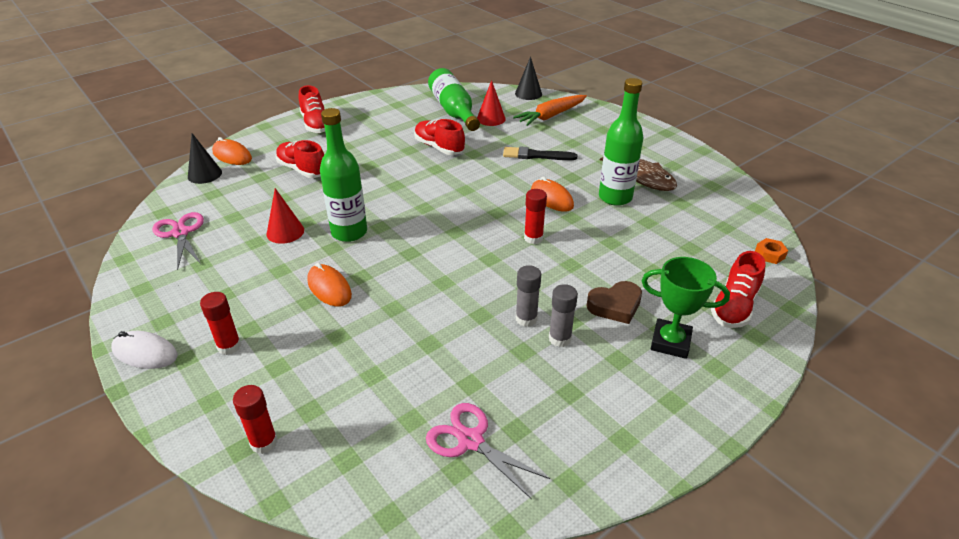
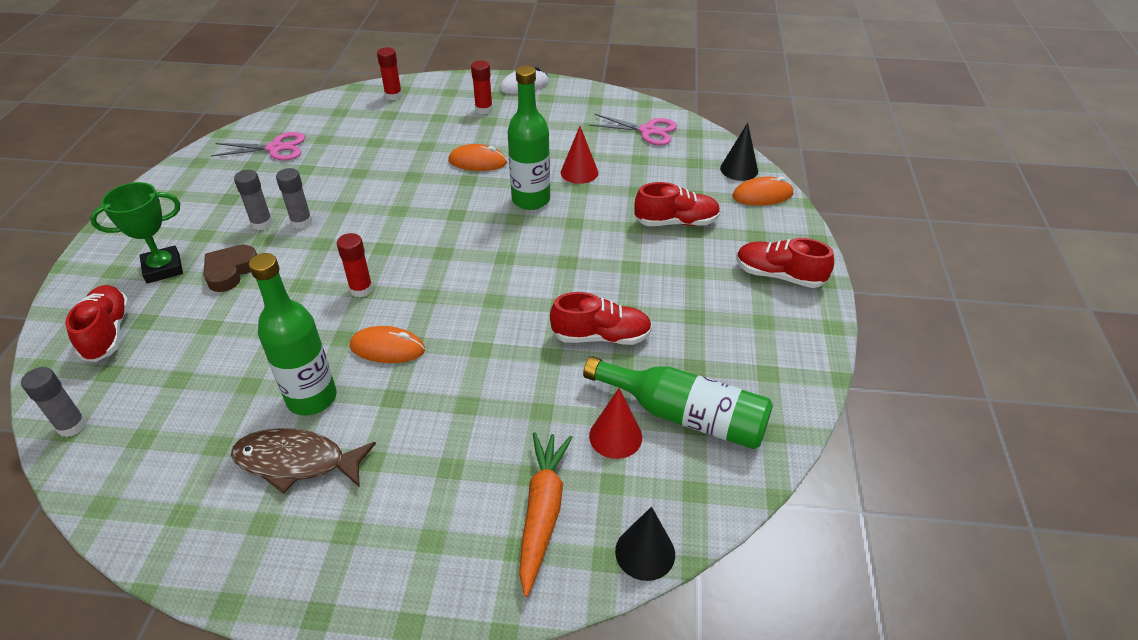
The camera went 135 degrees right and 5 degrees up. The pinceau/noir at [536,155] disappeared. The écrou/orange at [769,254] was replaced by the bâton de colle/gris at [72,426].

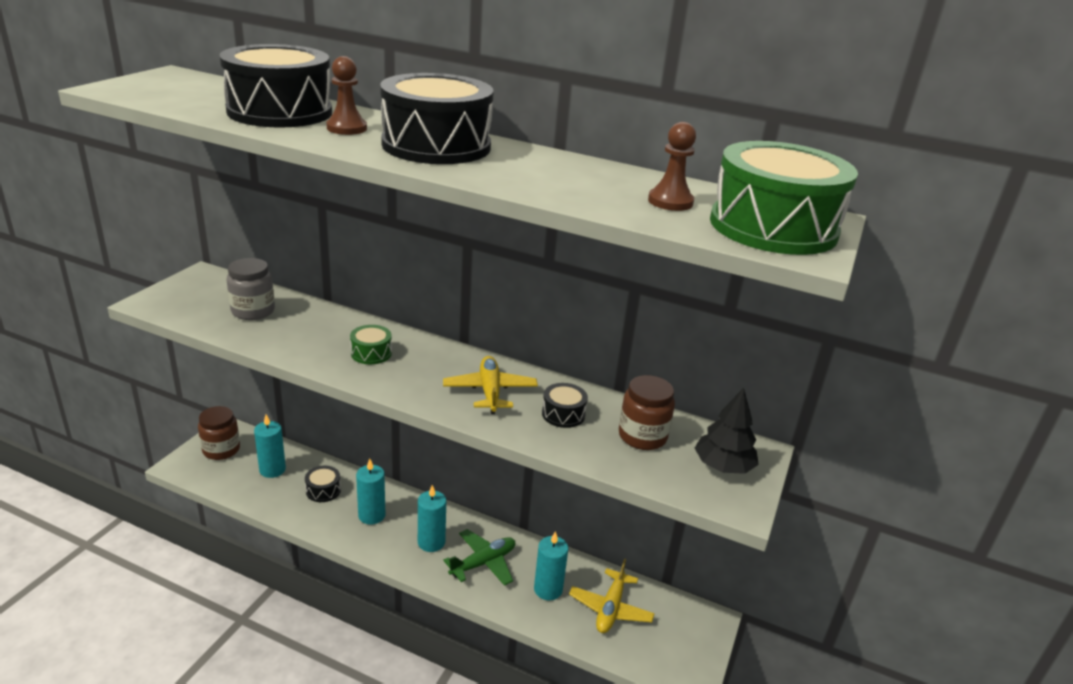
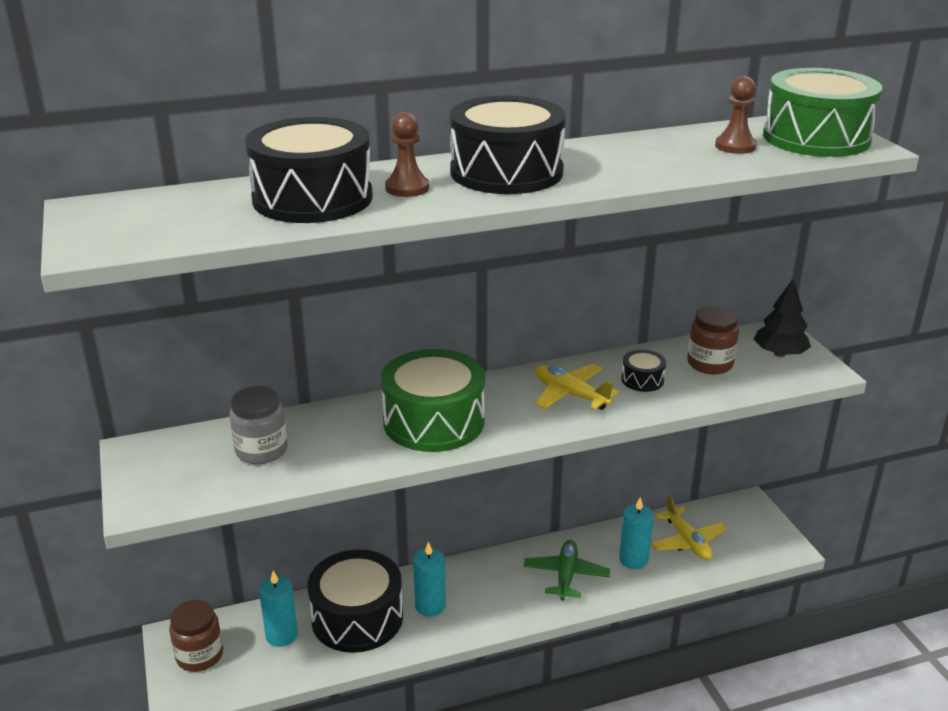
The camera went 40 degrees left and 0 degrees up. The bougie/turquoise at [431,542] disappeared. The tambour/noir at [323,490] changed to 2.25 times the size. The tambour/vert at [371,353] changed to 2.25 times the size.

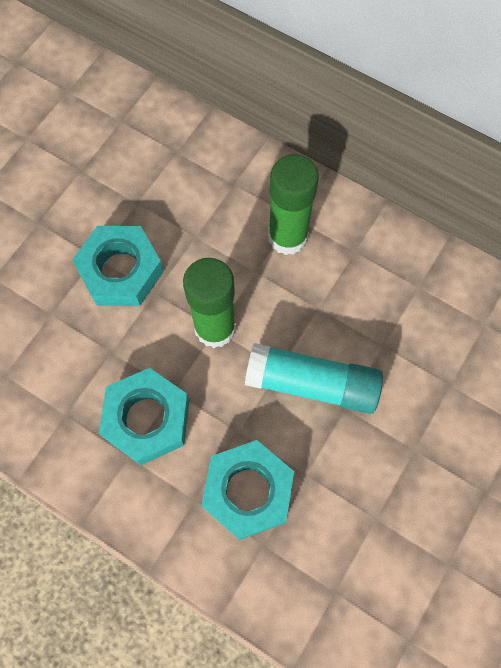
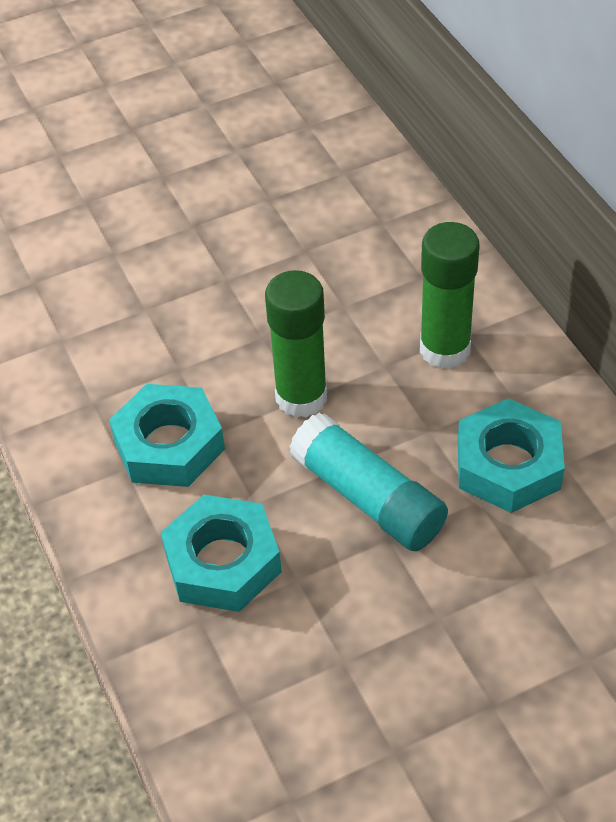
The camera went 35 degrees right and 20 degrees down. The écrou/turquoise moved from [120,271] to [508,465].

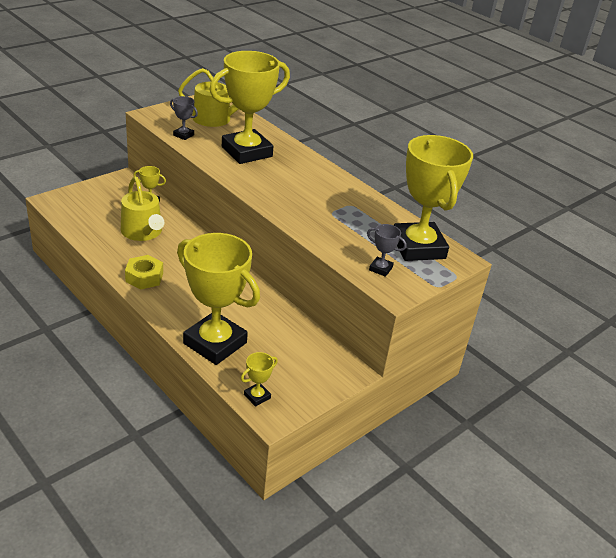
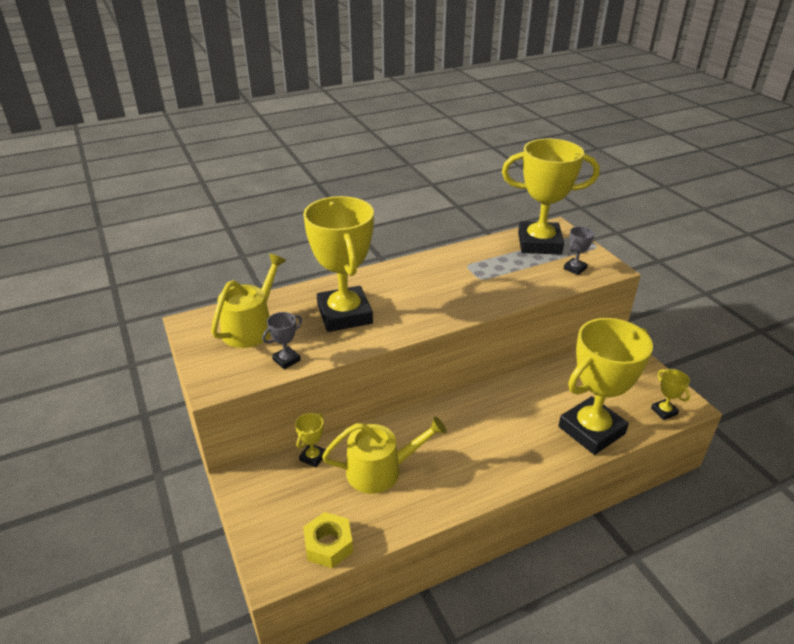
The camera went 70 degrees left and 0 degrees up. The écrou/jaune moved from [144,277] to [328,545].

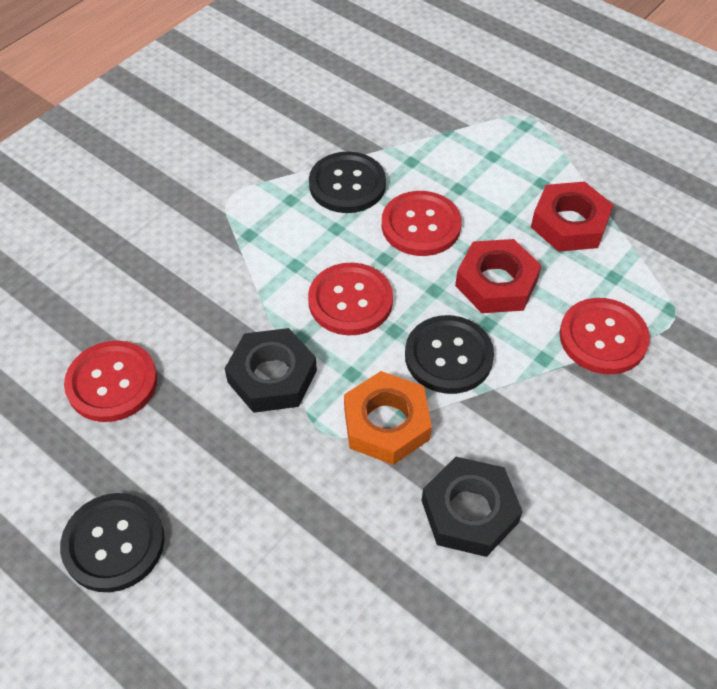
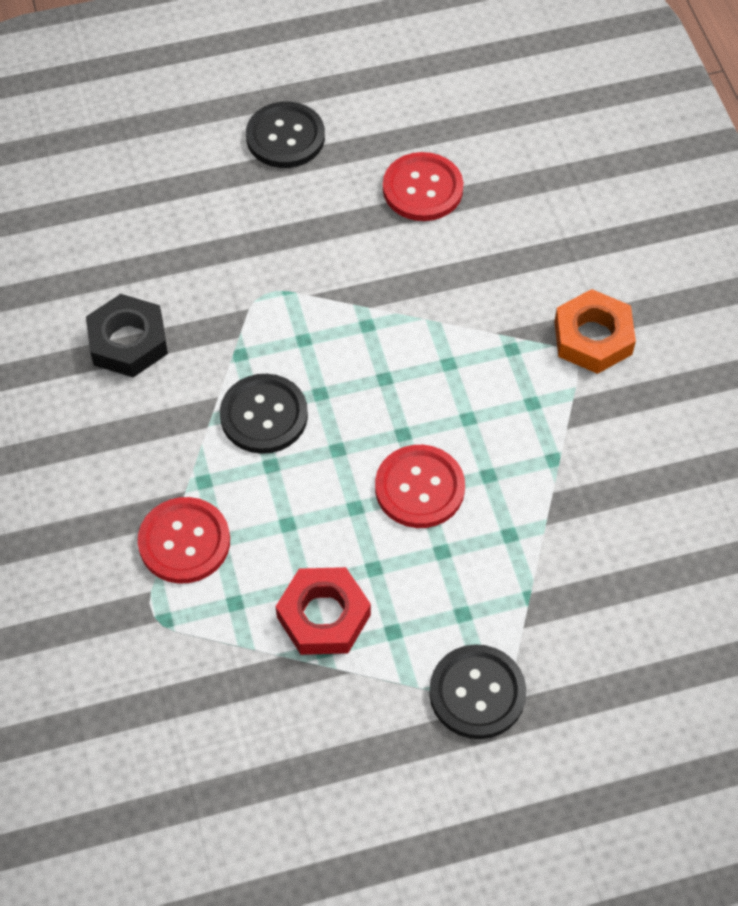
The camera went 125 degrees right and 5 degrees up. The écrou/noir at [272,376] disappeared. The bouton/rouge at [350,301] disappeared. The écrou/rouge at [496,283] disappeared. The bouton/noir moved from [347,184] to [477,693]. The écrou/orange moved from [386,423] to [593,338].

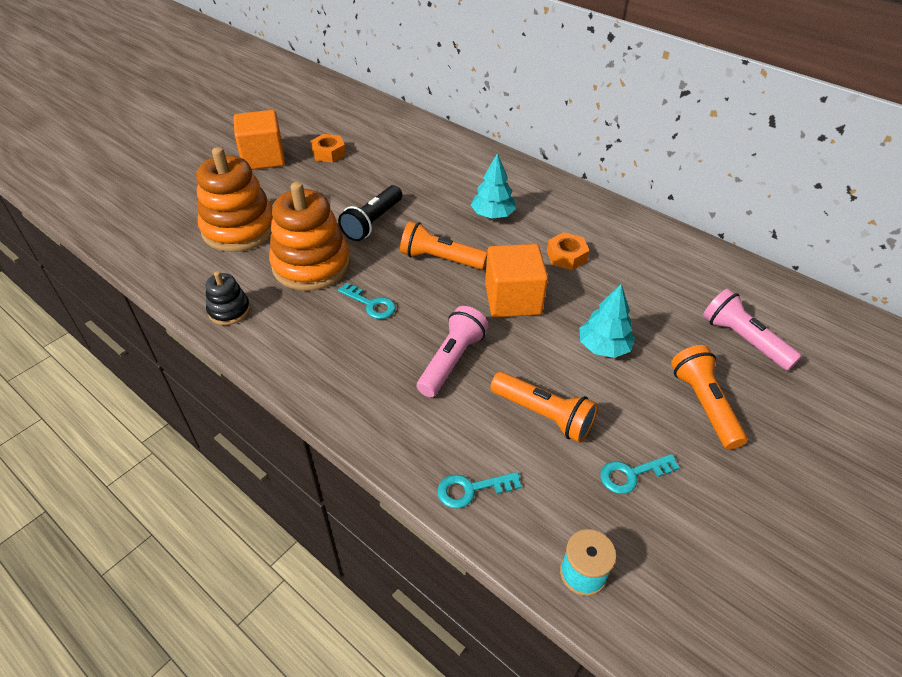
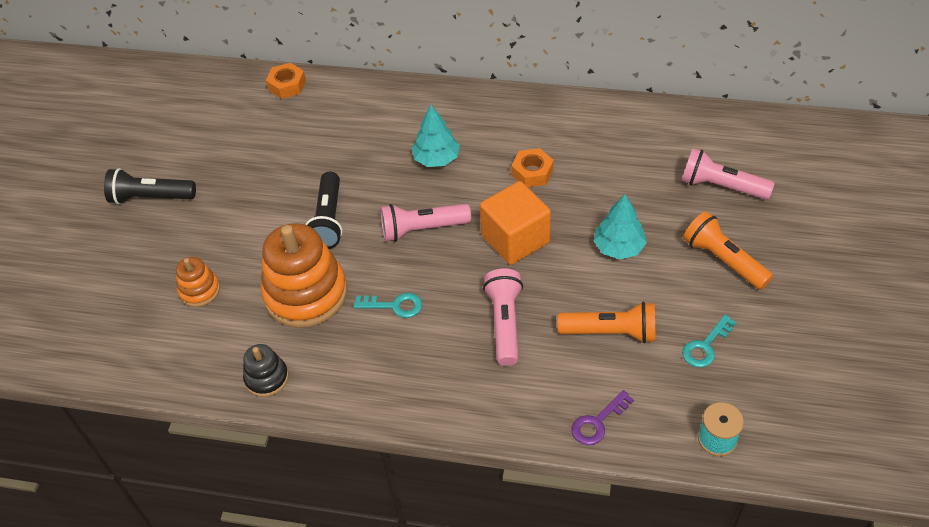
The camera went 25 degrees left and 5 degrees up. The écrou/orange moved from [328,153] to [287,85]. The cube/orange at [263,158] was replaced by the lampe de poche/noir at [151,198]. The lampe de poche/orange at [440,259] became the lampe de poche/rose at [422,229]. The clé/turquoise at [471,489] became the clé/violet at [597,422]. The jouet à empiler/orange at [239,229] changed to 0.50 times the size.

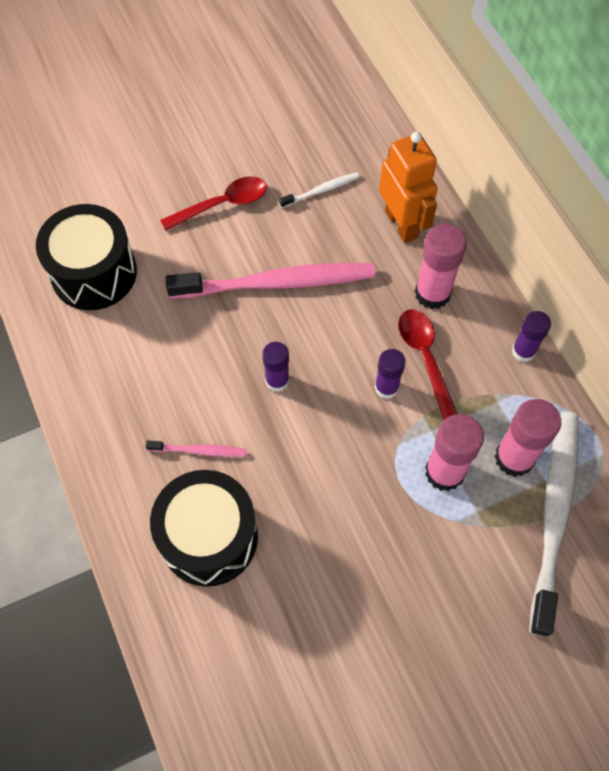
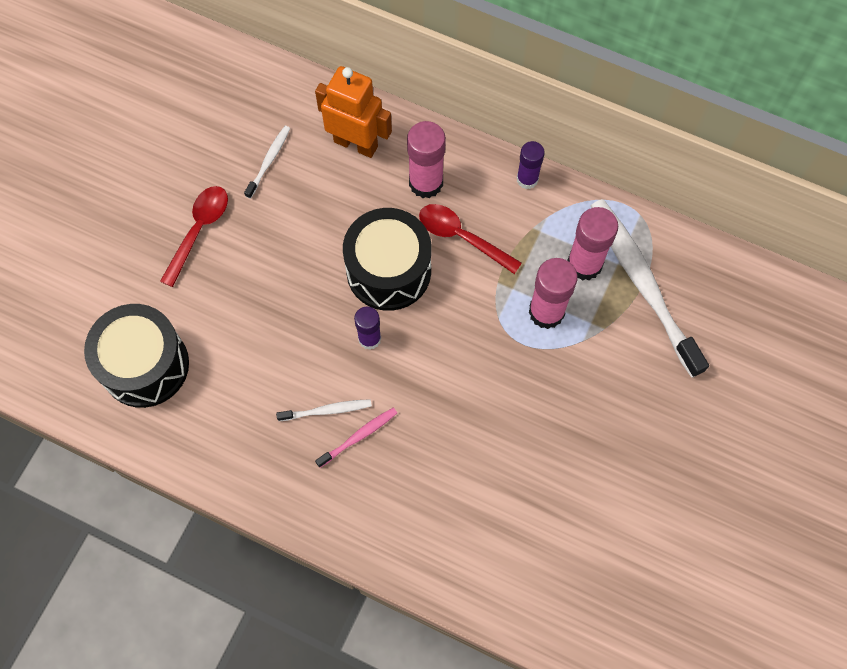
The camera went 40 degrees left and 5 degrees up. The brosse à dents/rose at [277,283] disappeared. The bâton de colle/violet at [386,388] disappeared. The brosse à dents/blanc at [327,410] appeared. The tambour/noir moved from [209,537] to [388,271].

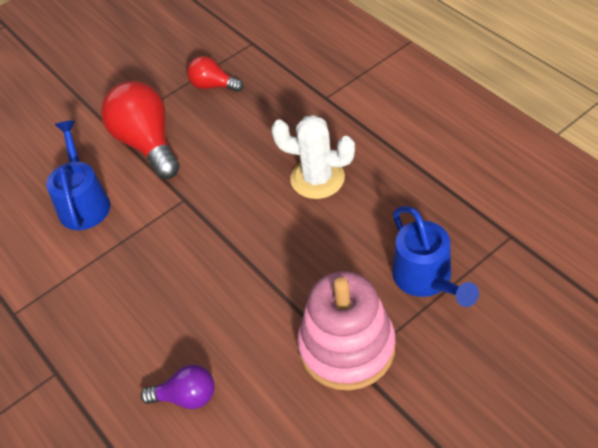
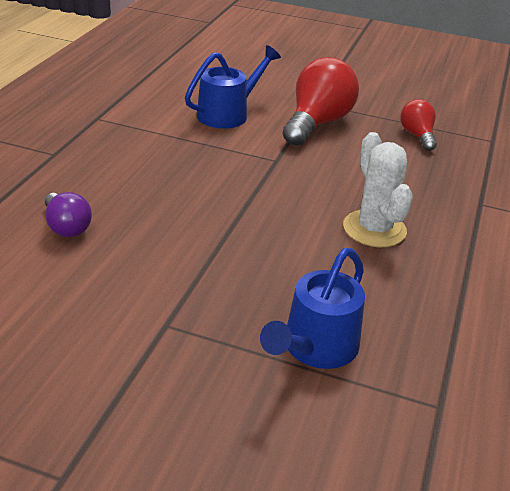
The camera went 50 degrees right and 15 degrees down. The jouet à empiler/rose at [347,347] disappeared.

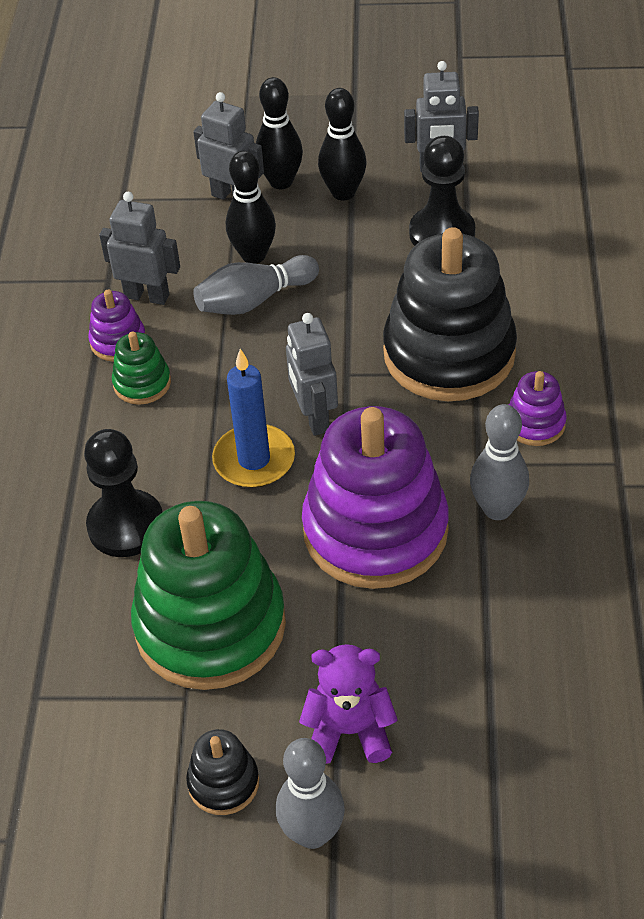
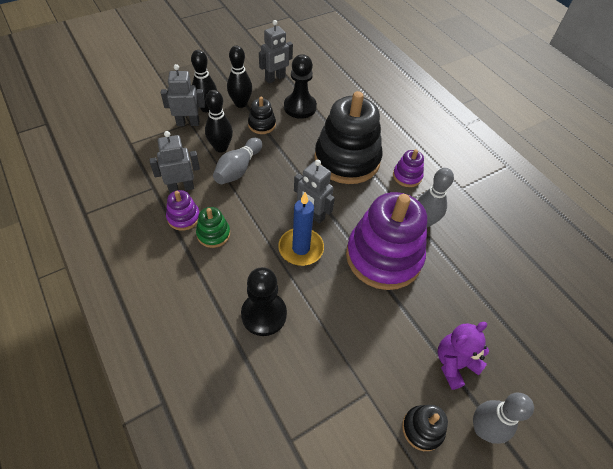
The camera went 40 degrees left and 5 degrees up. The jouet à empiler/vert at [210,626] disappeared. The jouet à empiler/noir at [262,125] appeared.

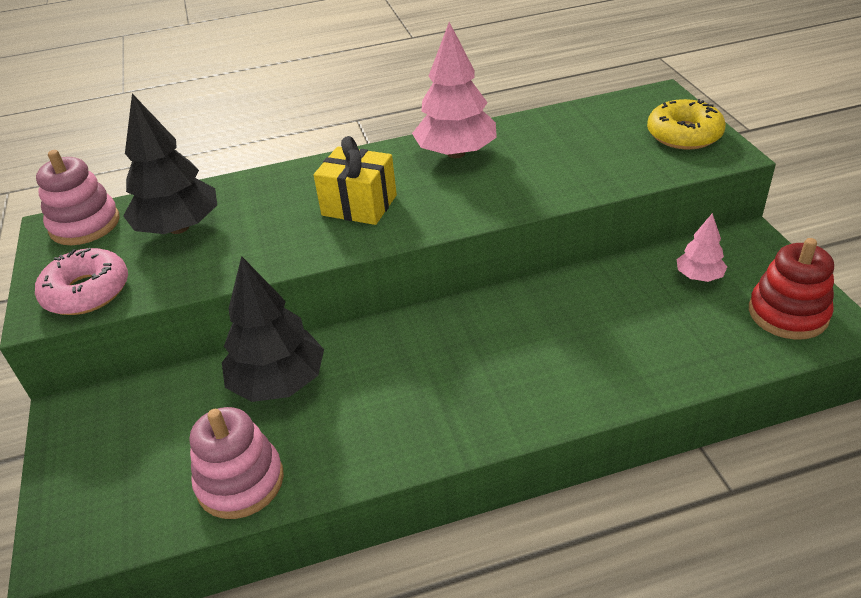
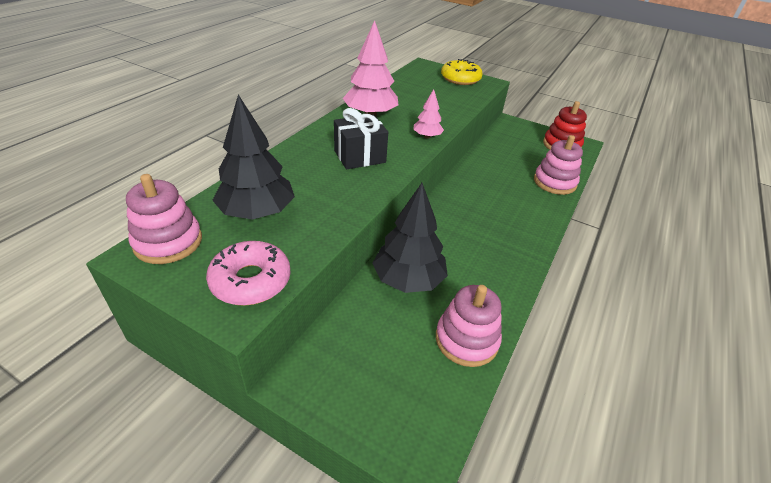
The camera went 50 degrees left and 0 degrees up. The jouet à empiler/rose at [554,182] appeared. The arbre/rose moved from [699,276] to [427,136]. The cadeau/jaune at [359,205] became the cadeau/noir at [359,156].

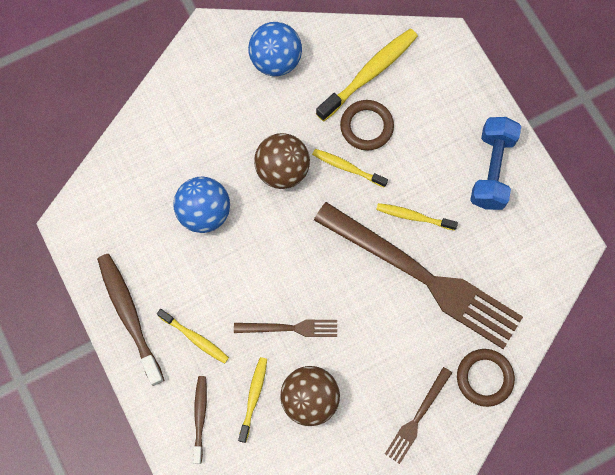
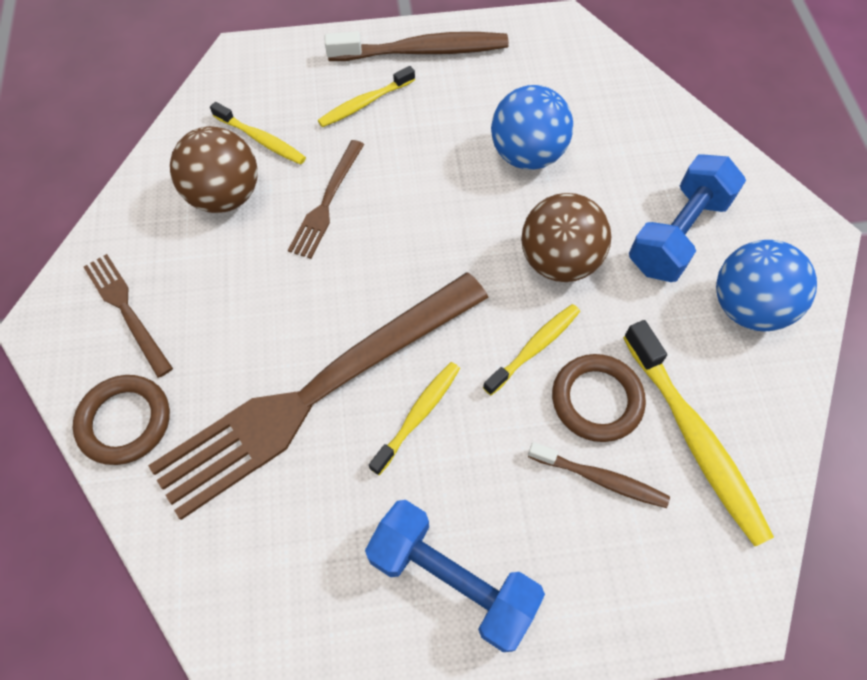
The camera went 110 degrees right and 10 degrees down. The haltère/bleu at [677,234] appeared. The brosse à dents/marron moved from [200,417] to [600,479].

